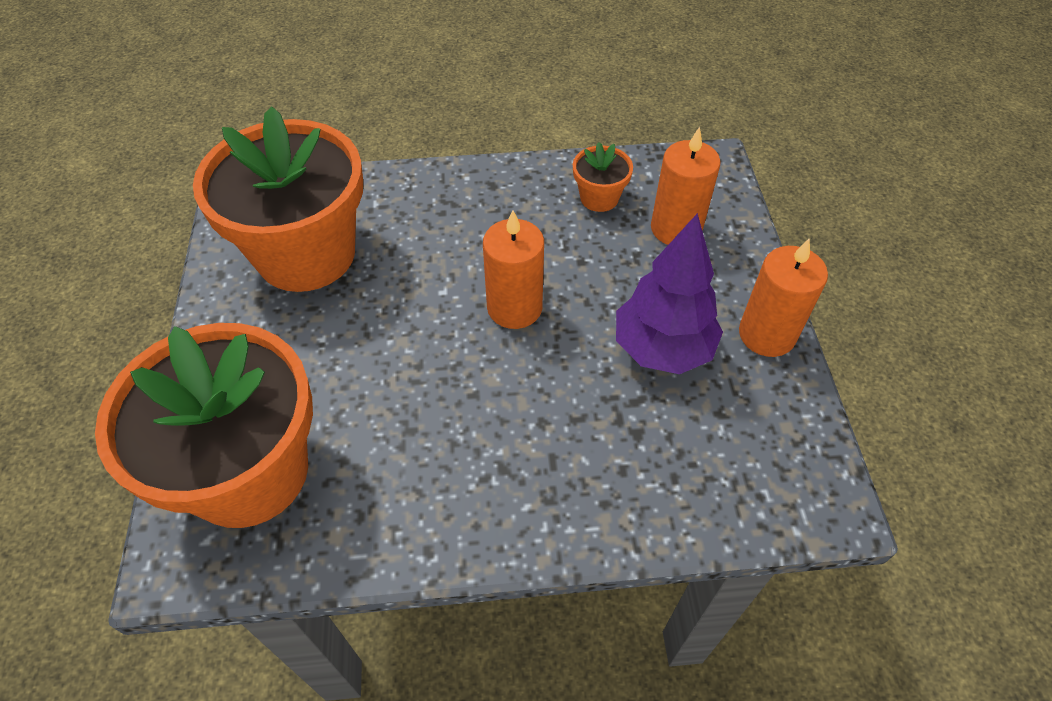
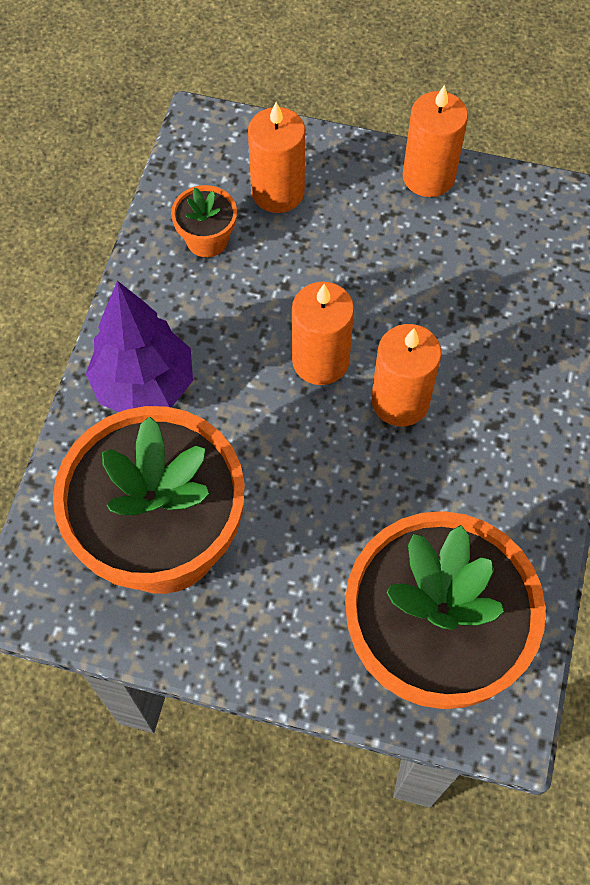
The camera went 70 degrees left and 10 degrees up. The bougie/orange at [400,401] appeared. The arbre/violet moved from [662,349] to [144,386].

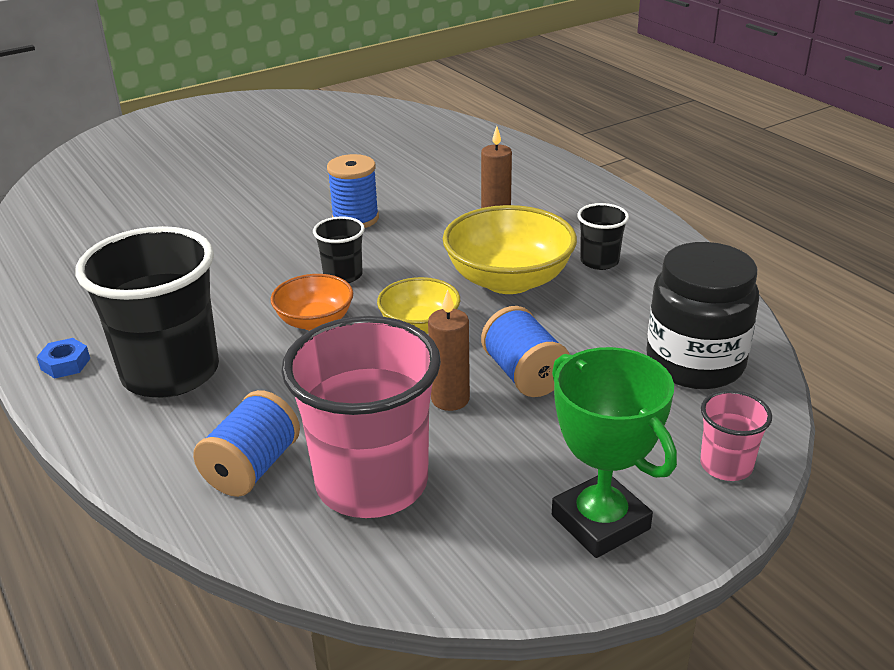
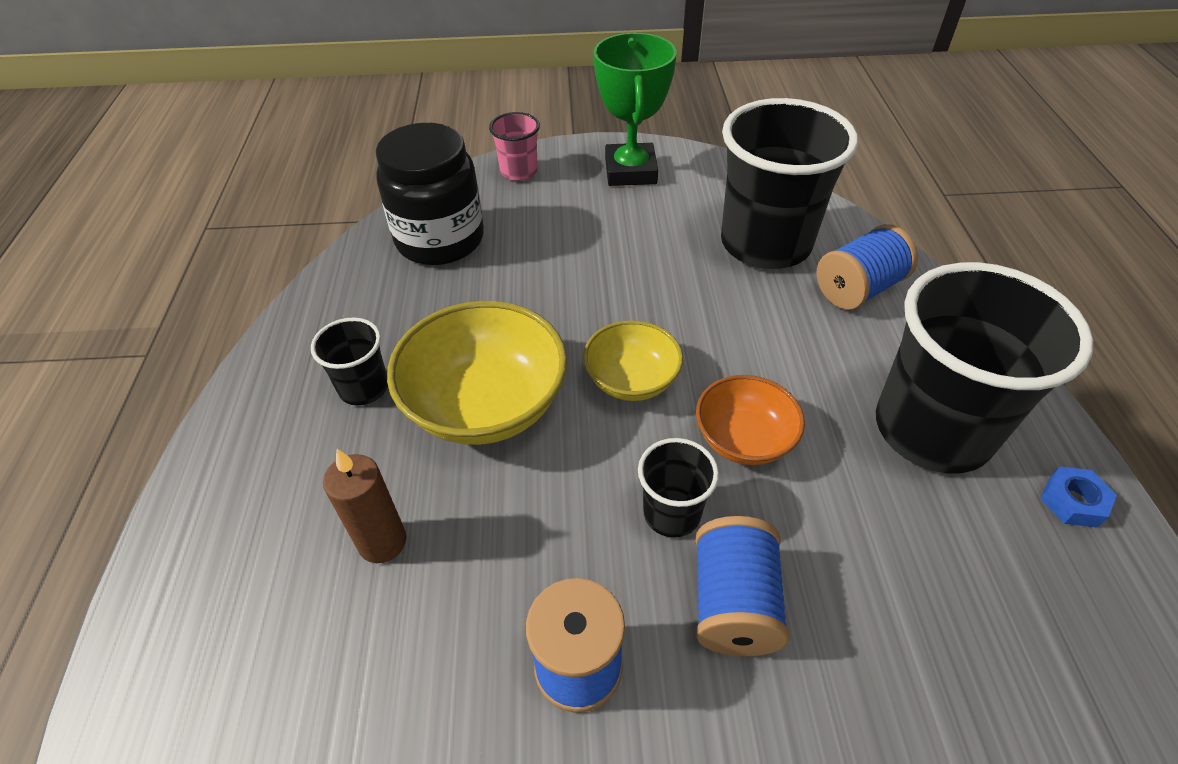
The camera went 150 degrees left and 15 degrees up. The bougie/marron at [450,399] disappeared. The bobine/bleu moved from [524,375] to [733,603]. The gobelet/rose at [372,483] became the gobelet/noir at [765,244].

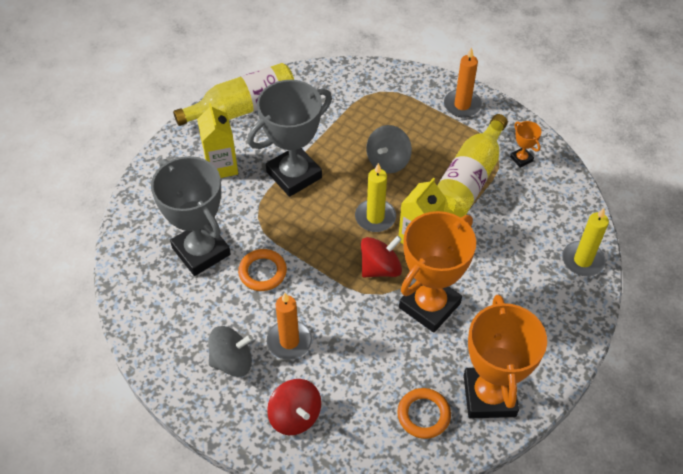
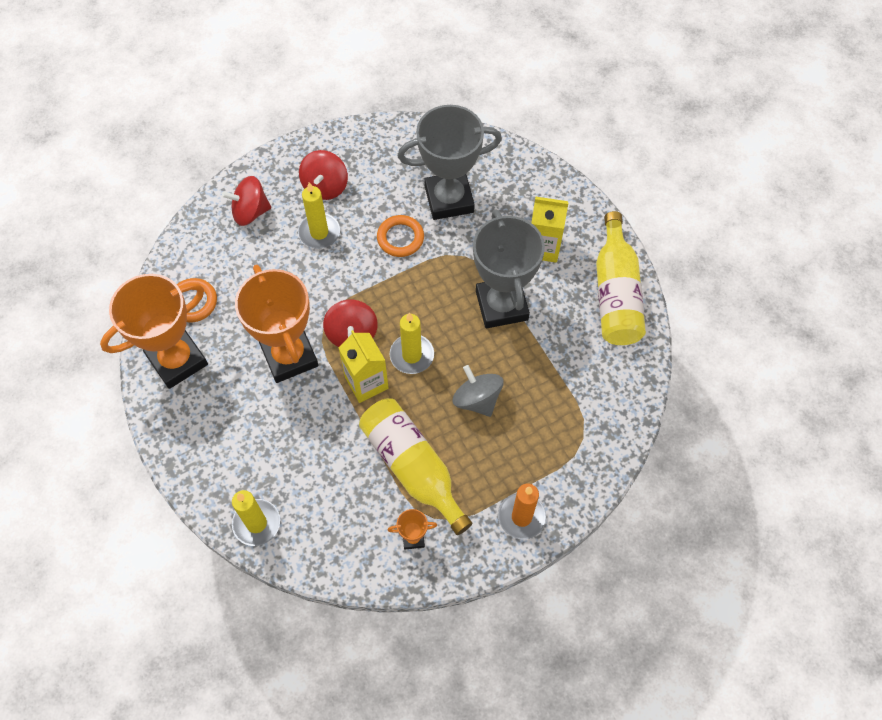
The camera went 115 degrees right and 10 degrees up. The toupie/gris at [232,361] became the toupie/rouge at [325,186]. The bougie/orange at [289,341] became the bougie/jaune at [319,232]. The trophée/orange at [489,396] turned 60 degrees counterclockwise.

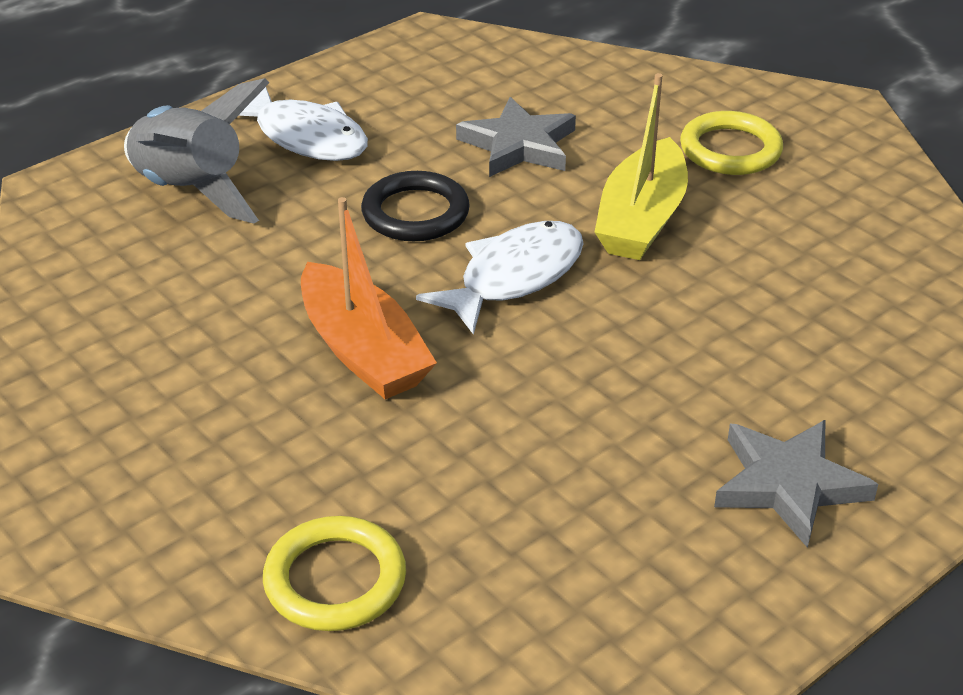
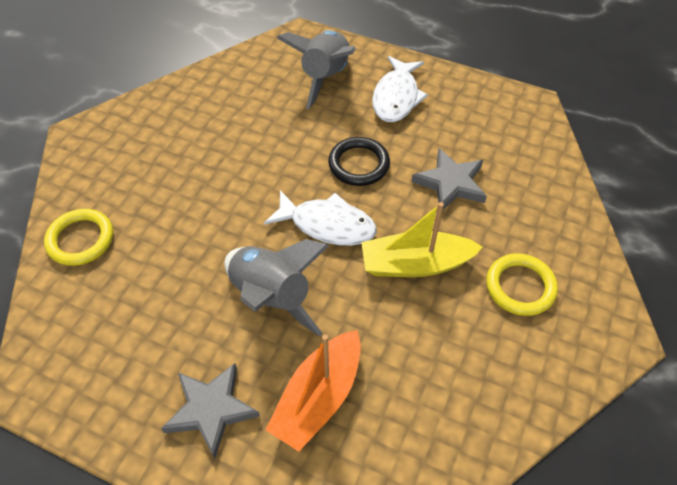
The camera went 65 degrees right and 15 degrees up. The fusée/gris at [271,296] appeared. The bateau/orange moved from [363,351] to [318,397].

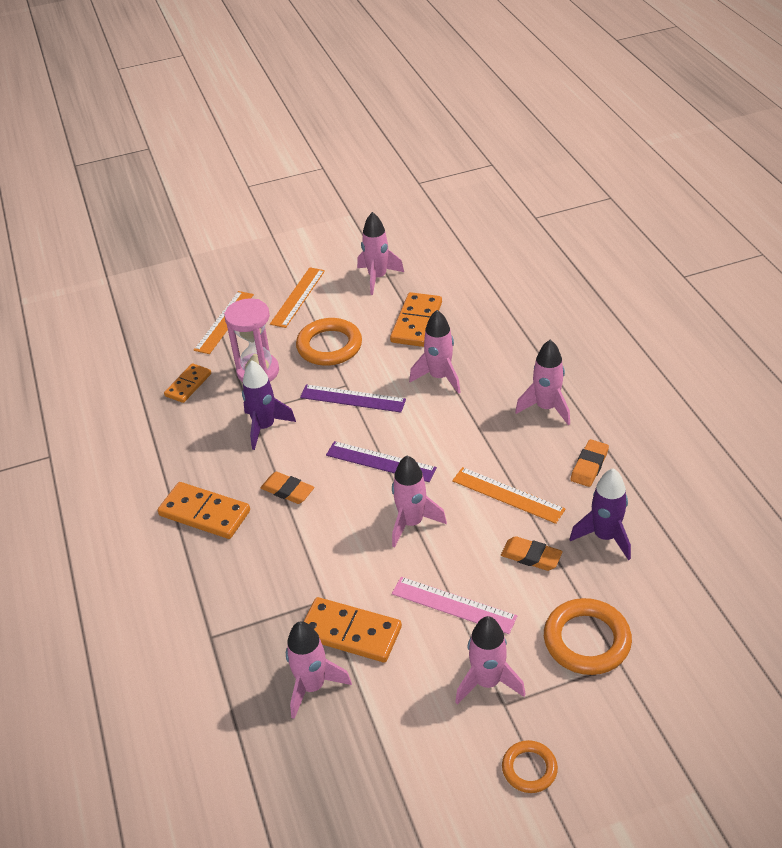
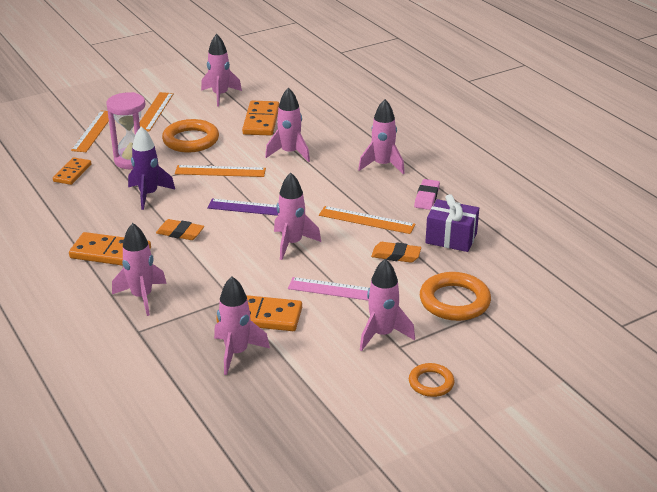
The camera went 15 degrees left and 10 degrees down. The fusée/rose at [142,297] appeared. The fusée/violet at [605,536] was replaced by the cadeau/violet at [451,238]. The règle/violet at [353,398] became the règle/orange at [220,171]. The gomme/orange at [589,466] became the gomme/rose at [427,197].

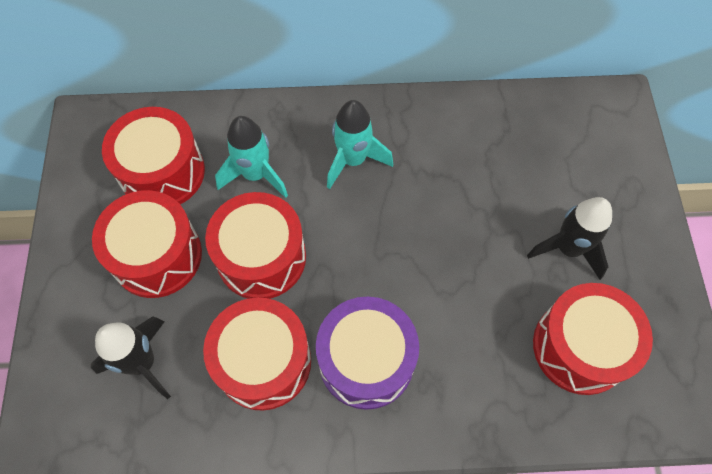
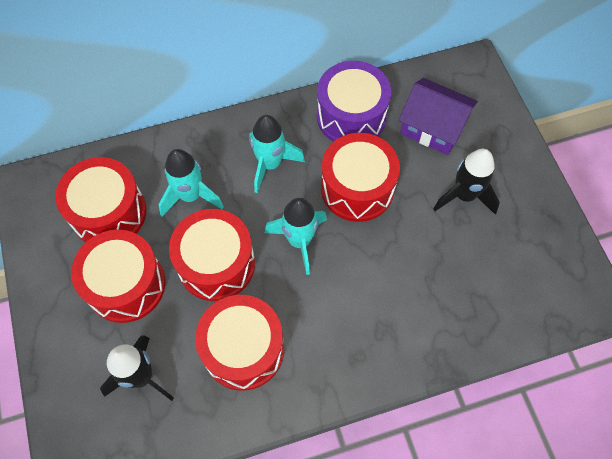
The camera went 15 degrees left and 0 degrees up. The fusée/turquoise at [299,241] appeared. The maison/violet at [433,127] appeared. The tambour/violet moved from [366,361] to [351,116]. The tambour/rouge moved from [580,347] to [357,188].

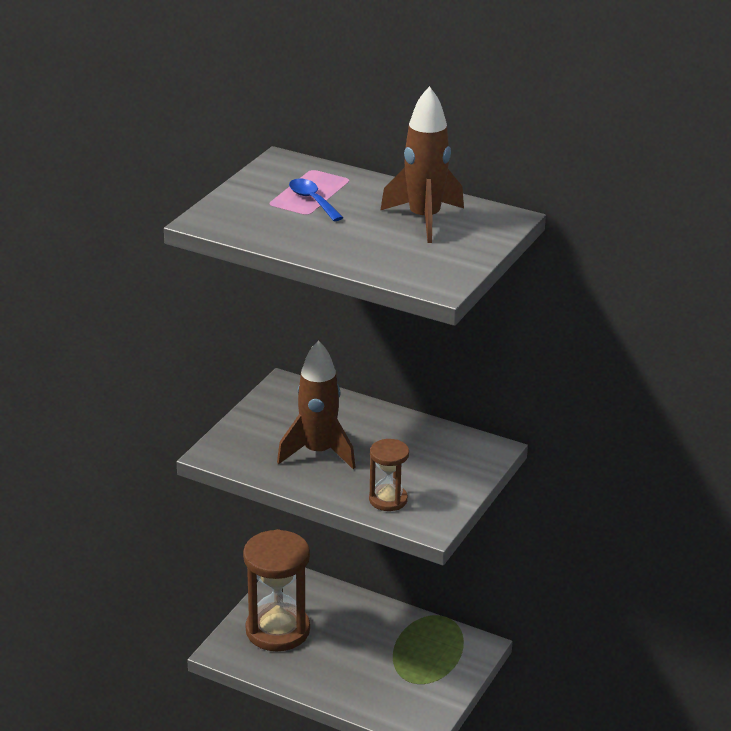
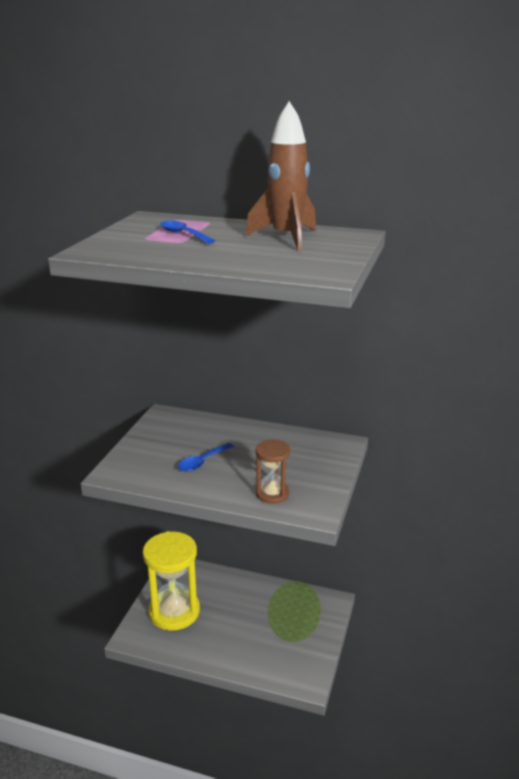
The camera went 10 degrees left and 5 degrees down. The fusée/marron at [318,452] was replaced by the cuillère/bleu at [202,462]. The sablier/marron at [277,630] became the sablier/jaune at [174,611].

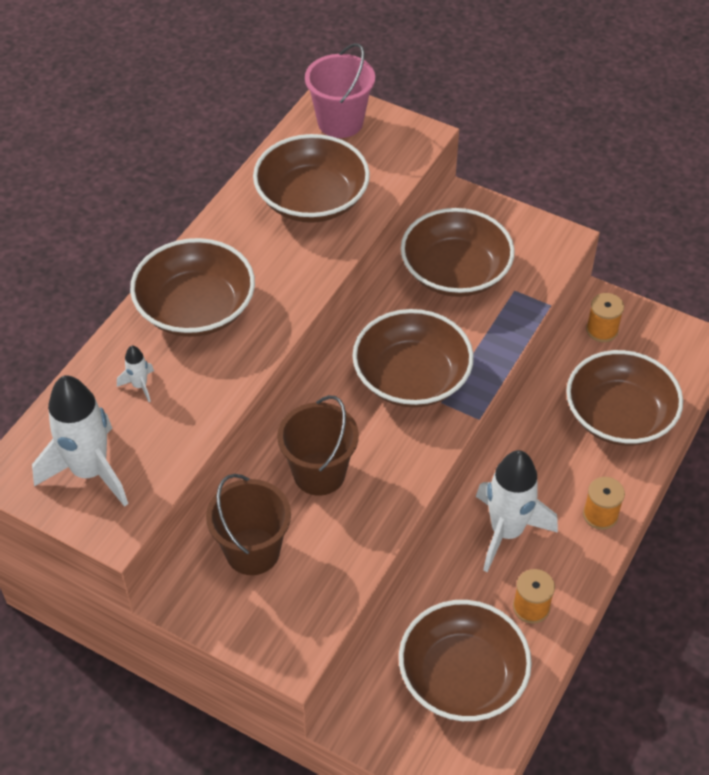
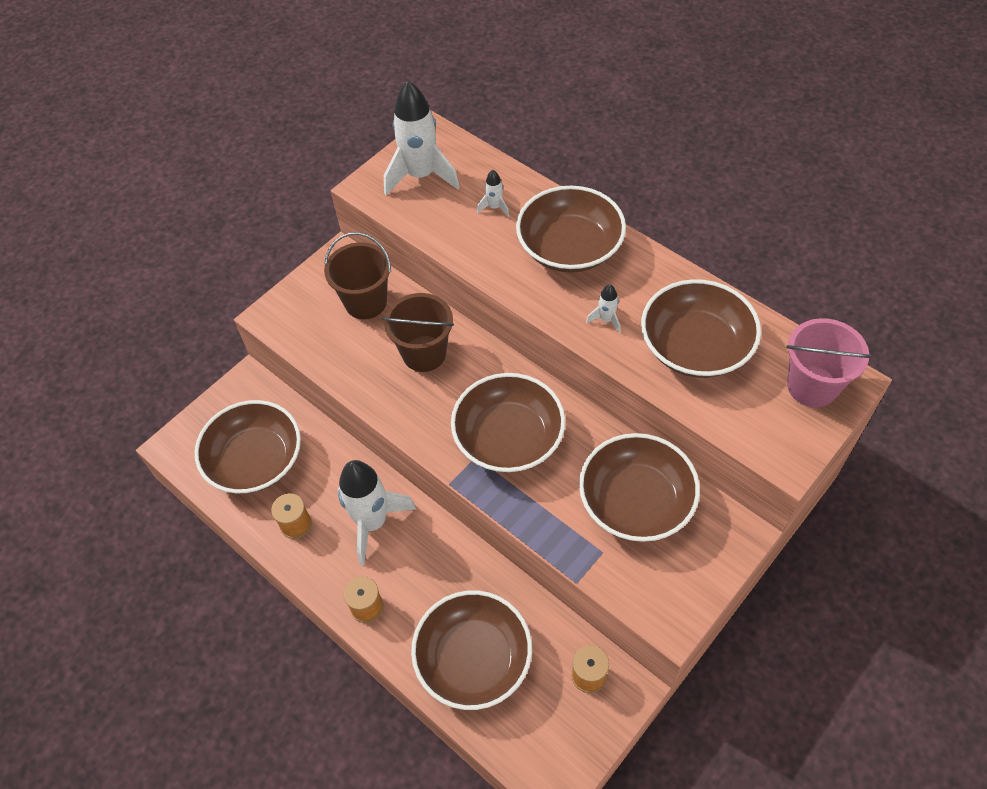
The camera went 105 degrees right and 5 degrees up. The fusée/blanc at [606,320] appeared.

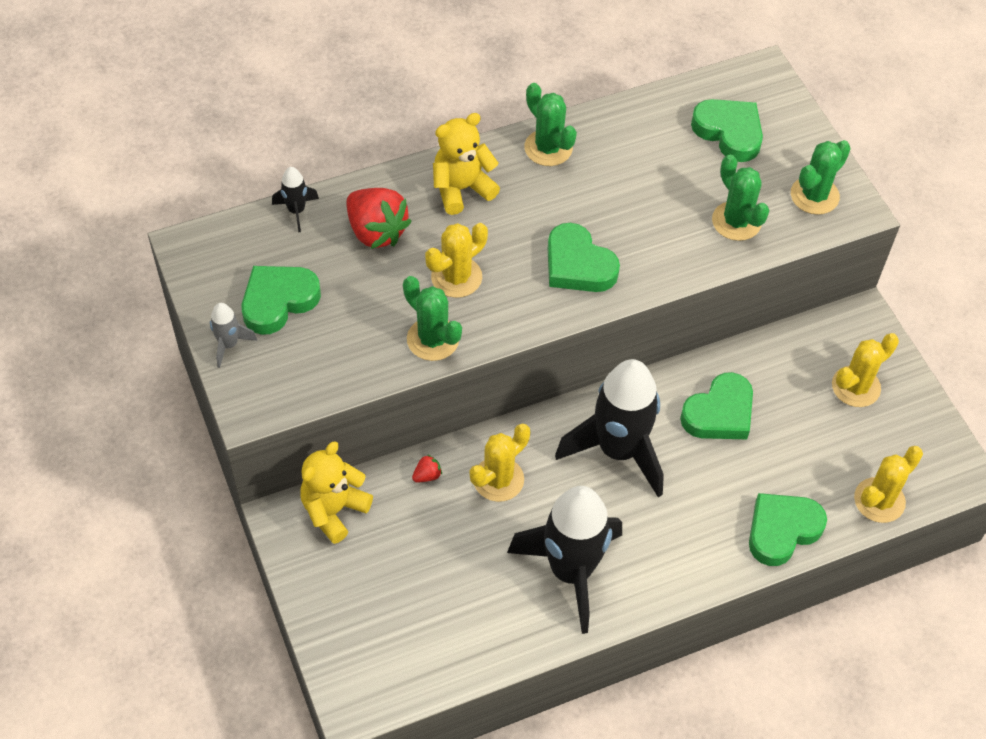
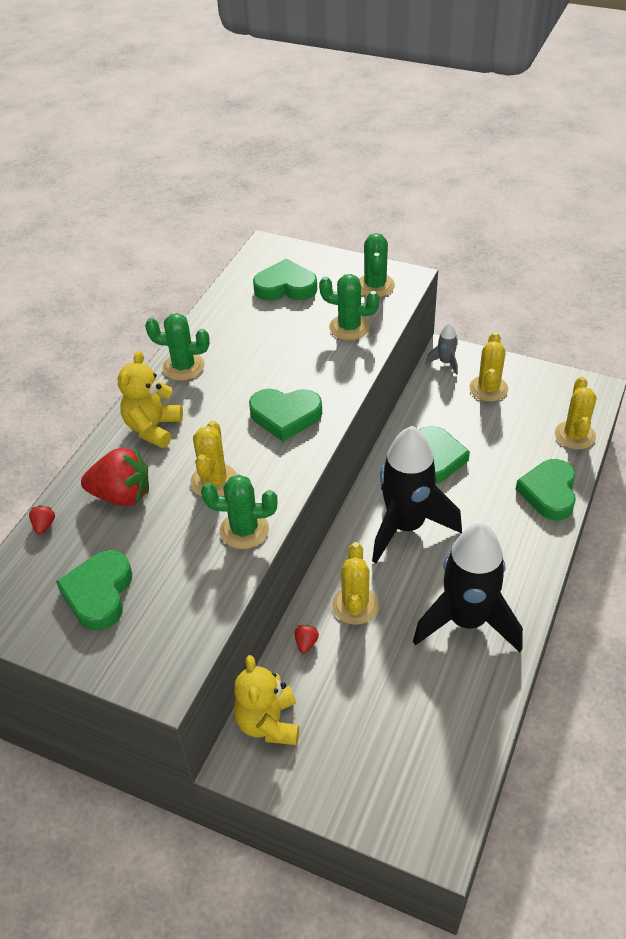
The camera went 40 degrees left and 10 degrees down. The fusée/gris moved from [229,345] to [445,363]. The fusée/noir at [296,211] was replaced by the fraise/rouge at [44,526].

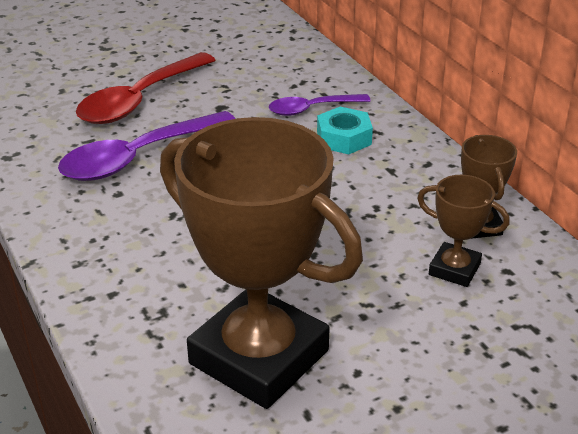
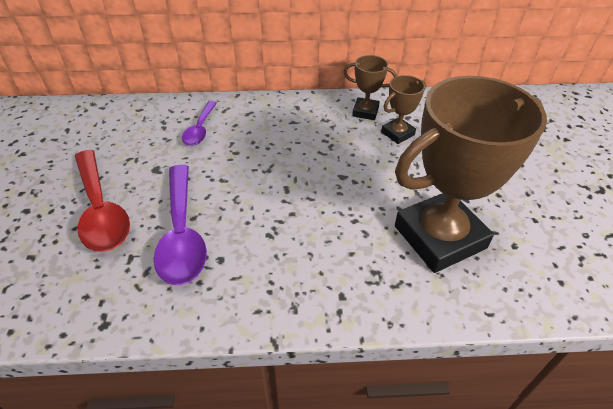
The camera went 65 degrees left and 10 degrees up. The écrou/turquoise at [344,138] disappeared.

